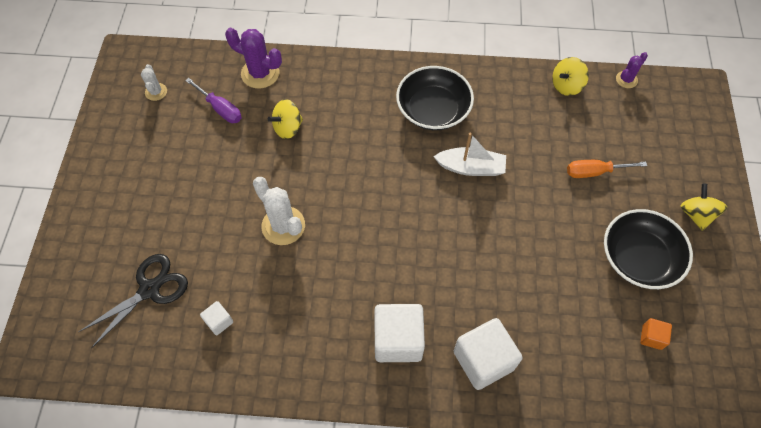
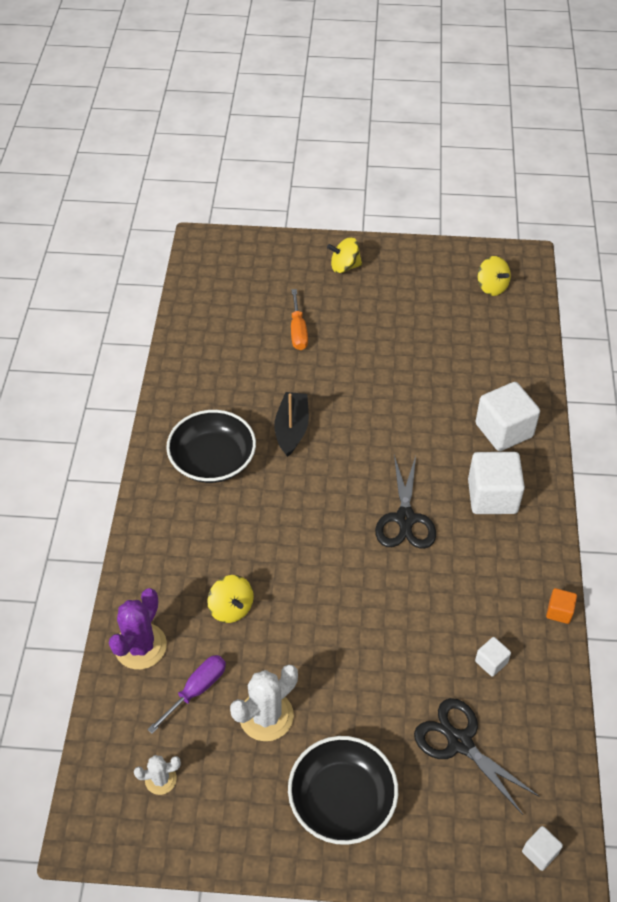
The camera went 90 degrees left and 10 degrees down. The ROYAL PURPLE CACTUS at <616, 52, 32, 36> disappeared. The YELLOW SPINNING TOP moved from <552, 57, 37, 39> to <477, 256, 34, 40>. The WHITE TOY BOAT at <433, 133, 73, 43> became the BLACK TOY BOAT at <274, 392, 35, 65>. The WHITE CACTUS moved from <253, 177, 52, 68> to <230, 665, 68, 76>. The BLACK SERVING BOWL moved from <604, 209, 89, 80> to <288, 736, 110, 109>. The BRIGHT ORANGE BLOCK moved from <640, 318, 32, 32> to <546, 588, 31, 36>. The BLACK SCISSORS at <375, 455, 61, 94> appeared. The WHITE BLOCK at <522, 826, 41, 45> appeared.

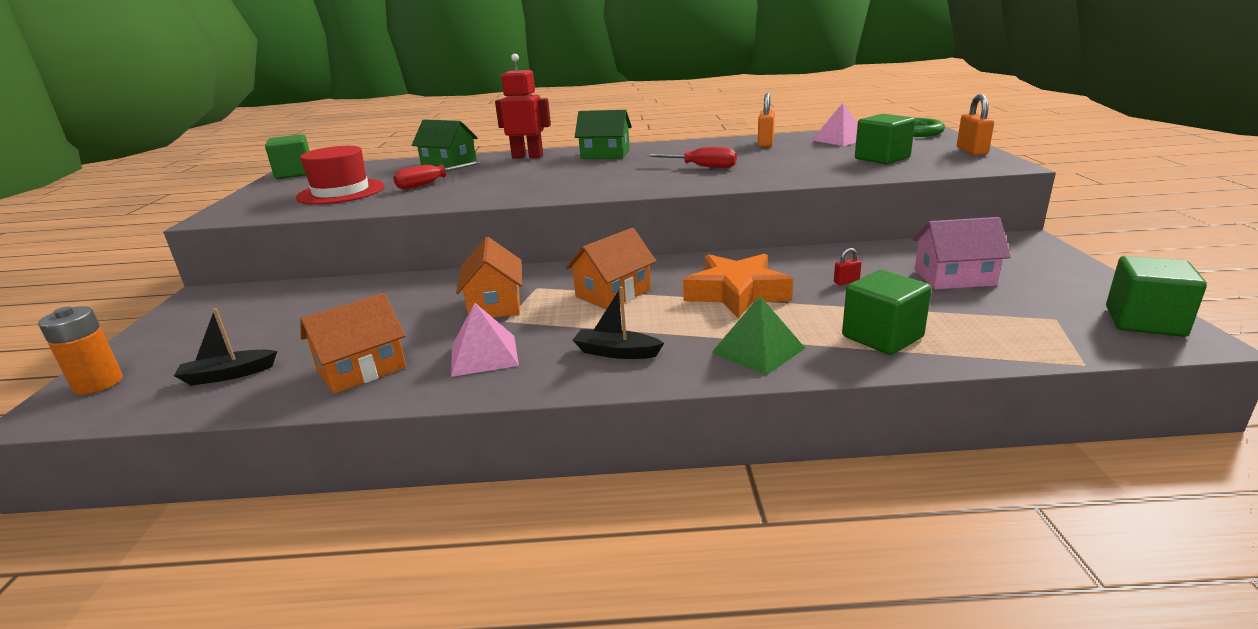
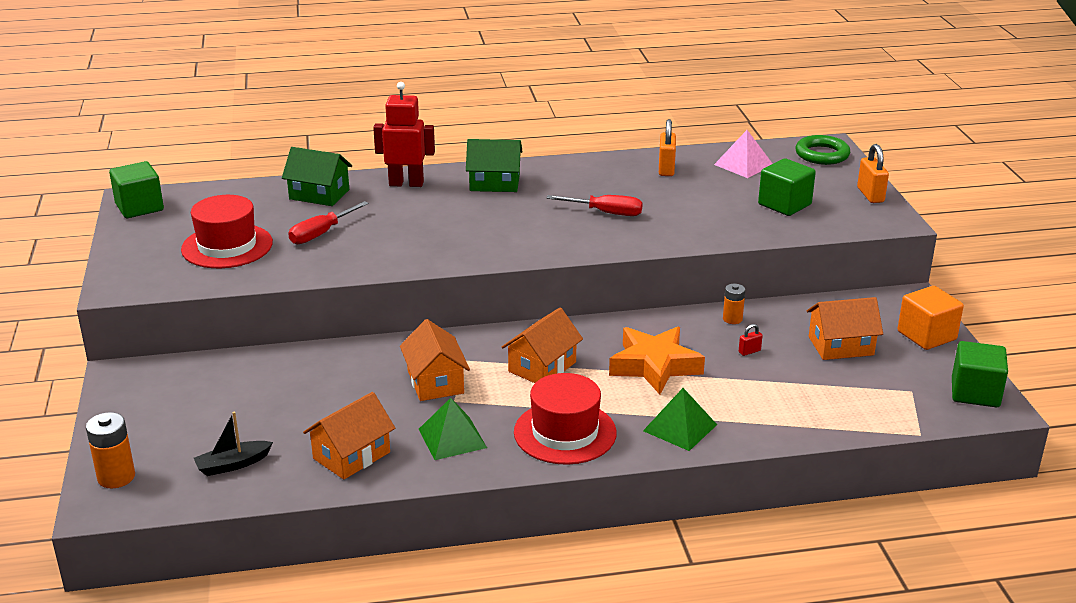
The camera went 10 degrees left and 5 degrees up. The ROSE-PINK TOY HOUSE at <912, 217, 99, 72> became the BRIGHT ORANGE TOY HOUSE at <807, 297, 76, 63>. The LEAF-GREEN BLOCK at <842, 270, 90, 85> disappeared. The BLACK TOY BOAT at <573, 287, 91, 72> was replaced by the RED TOP HAT at <514, 373, 103, 92>. The ROSE-PINK PYRAMID SHAPE at <451, 303, 68, 74> became the LEAF-GREEN PYRAMID SHAPE at <419, 398, 68, 62>. The BRIGHT ORANGE POWER CELL at <723, 284, 22, 40> appeared. The BRIGHT ORANGE BLOCK at <898, 286, 66, 64> appeared.

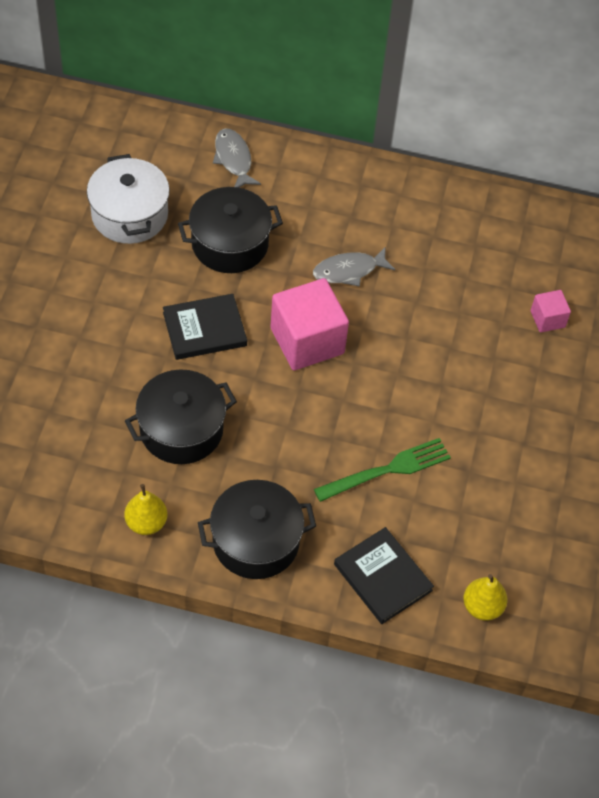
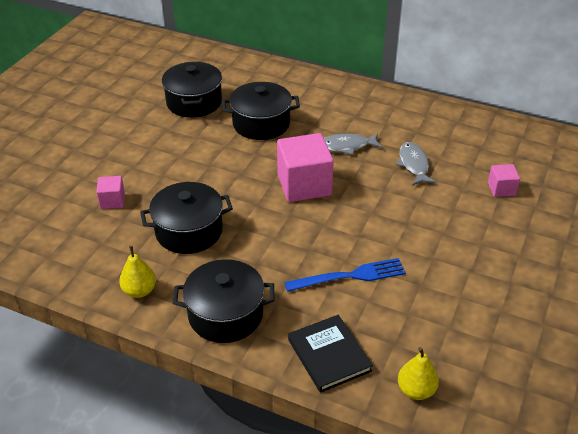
The camera went 15 degrees right and 15 degrees down. The GREY FISH moved from <213, 129, 48, 59> to <397, 142, 39, 44>. The WHITE POT at <87, 154, 83, 90> became the BLACK POT at <162, 62, 60, 56>. The BLACK BOOK at <163, 294, 84, 66> disappeared. The LEAF-GREEN TABLE FORK at <314, 438, 137, 64> became the ROYAL BLUE TABLE FORK at <284, 258, 122, 34>. The ROSE-PINK BLOCK at <96, 176, 29, 33> appeared.

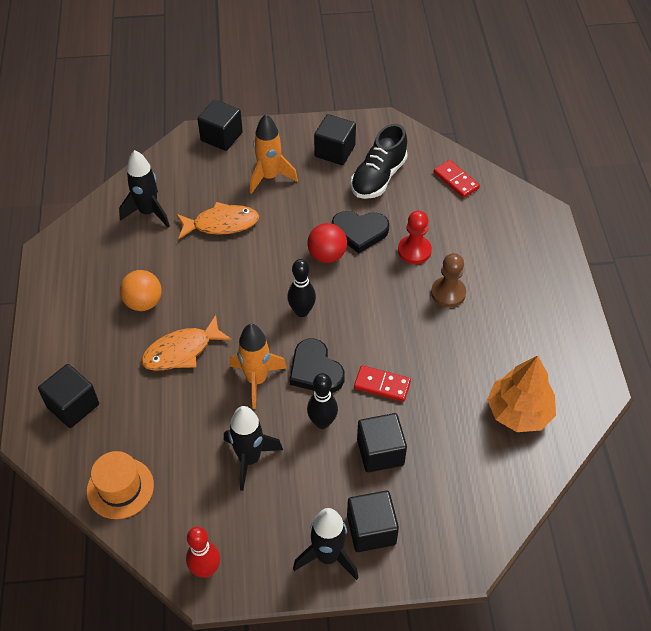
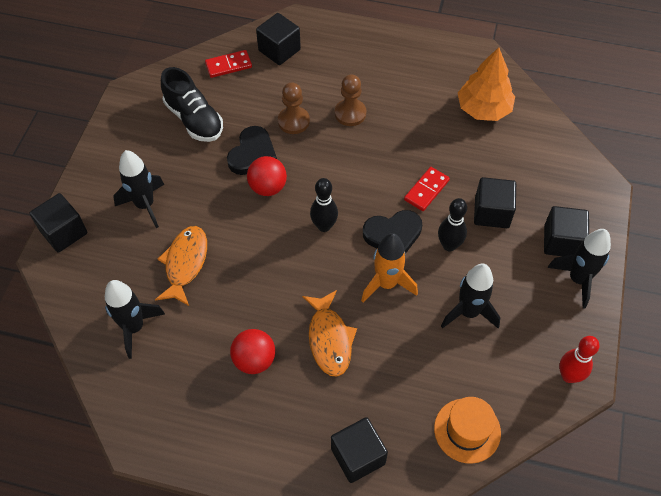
The camera went 70 degrees left and 5 degrees up. The BRIGHT ORANGE SPACESHIP at <250, 114, 48, 80> became the BLACK SPACESHIP at <113, 150, 51, 78>. The BLACK BLOCK moved from <314, 114, 42, 51> to <256, 13, 45, 52>. The RED GAME PAWN at <398, 211, 34, 53> became the DARK BROWN GAME PAWN at <278, 82, 32, 52>. The BRIGHT ORANGE PLAY BALL at <120, 270, 42, 41> became the RED PLAY BALL at <230, 329, 45, 45>.

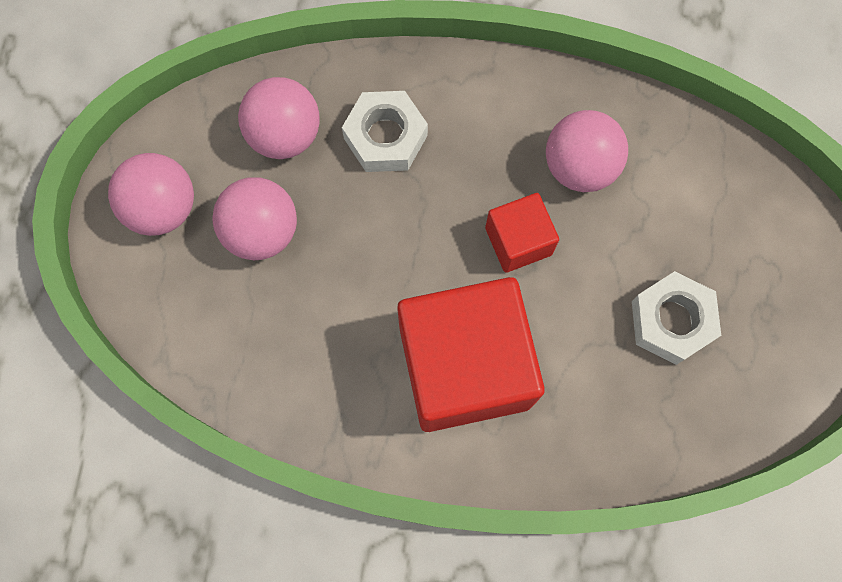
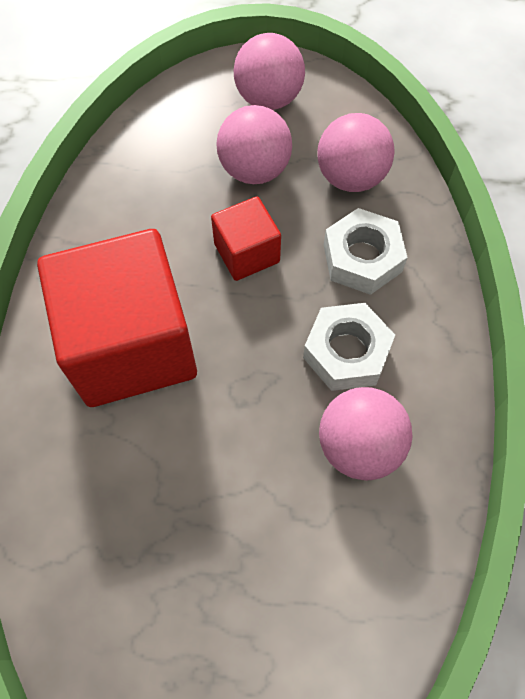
The camera went 85 degrees right and 10 degrees down. The RED BLOCK moved from <485, 193, 74, 80> to <211, 196, 70, 85>. The WHITE HEXAGON NUT moved from <632, 271, 89, 94> to <303, 303, 92, 88>.

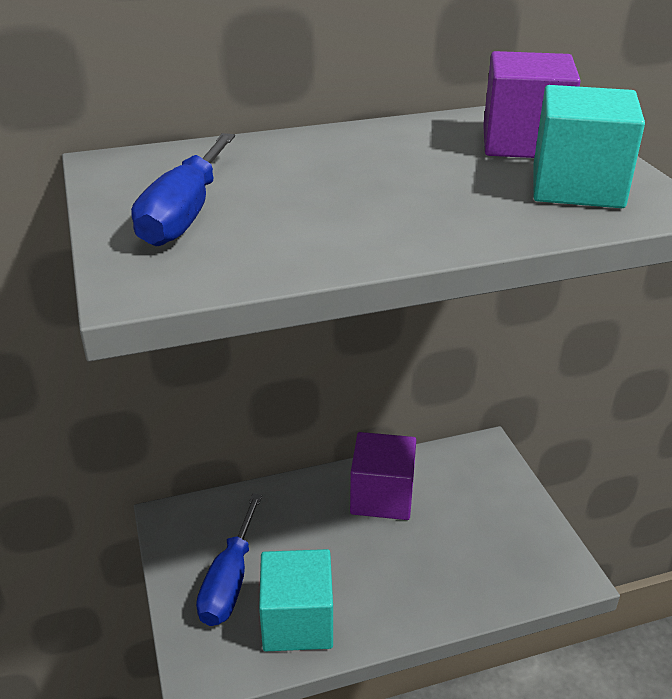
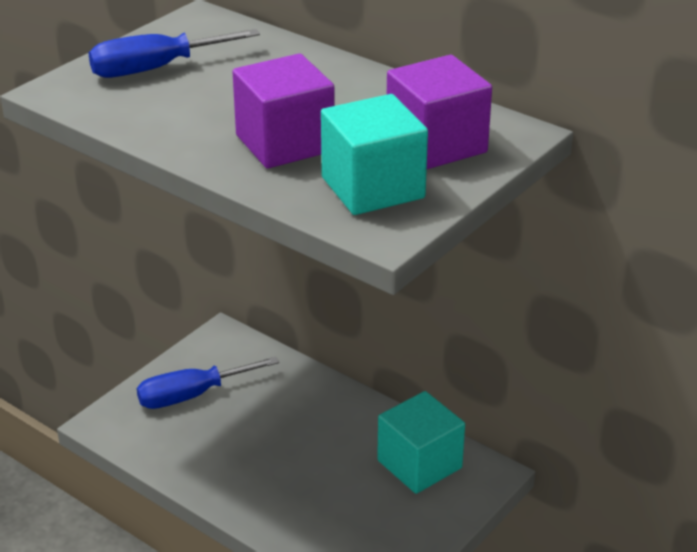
The camera went 55 degrees right and 0 degrees up. The ROYAL PURPLE BLOCK moved from <350, 432, 66, 88> to <232, 53, 103, 115>. The TEAL BLOCK moved from <259, 549, 74, 102> to <377, 391, 88, 103>.

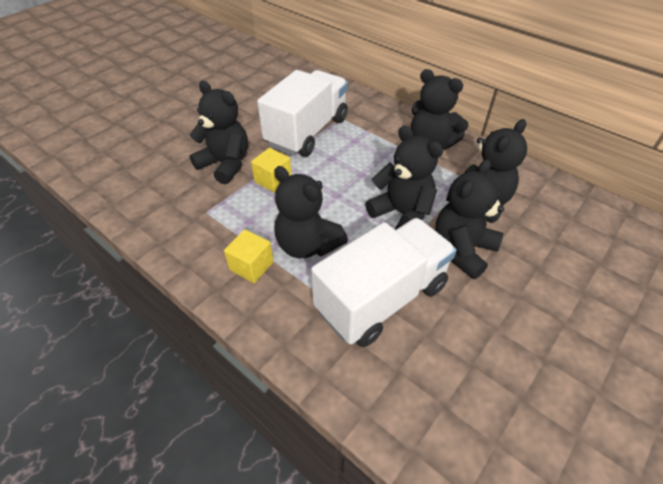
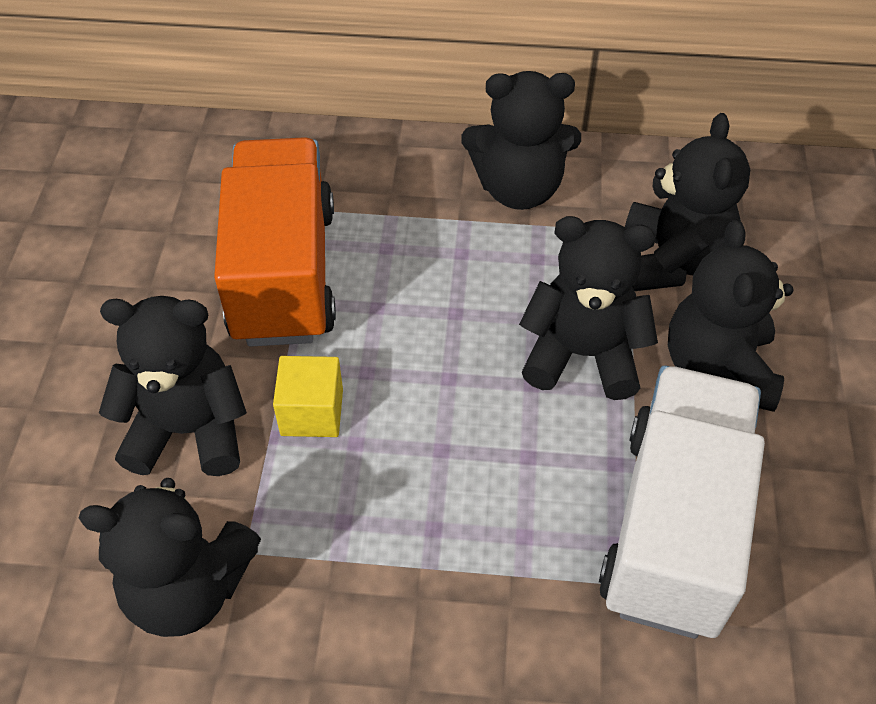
The camera went 35 degrees left and 5 degrees up. The WHITE TOY TRUCK at <257, 70, 91, 87> became the BRIGHT ORANGE TOY TRUCK at <214, 137, 122, 210>. The BLACK STUFFED BEAR moved from <274, 166, 74, 92> to <79, 478, 182, 159>. The YELLOW BLOCK at <224, 229, 50, 54> disappeared.

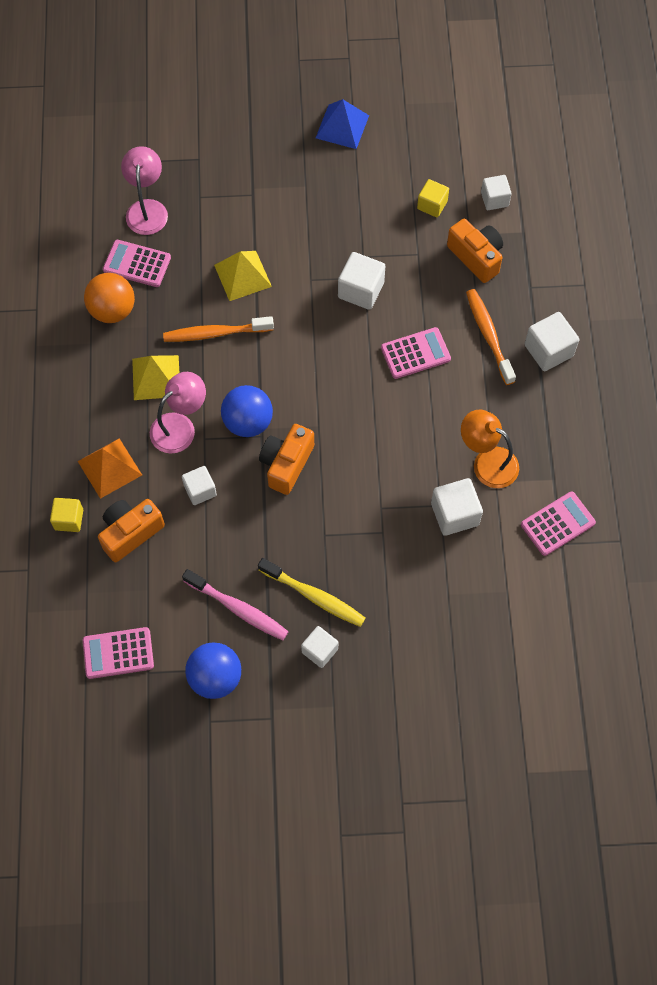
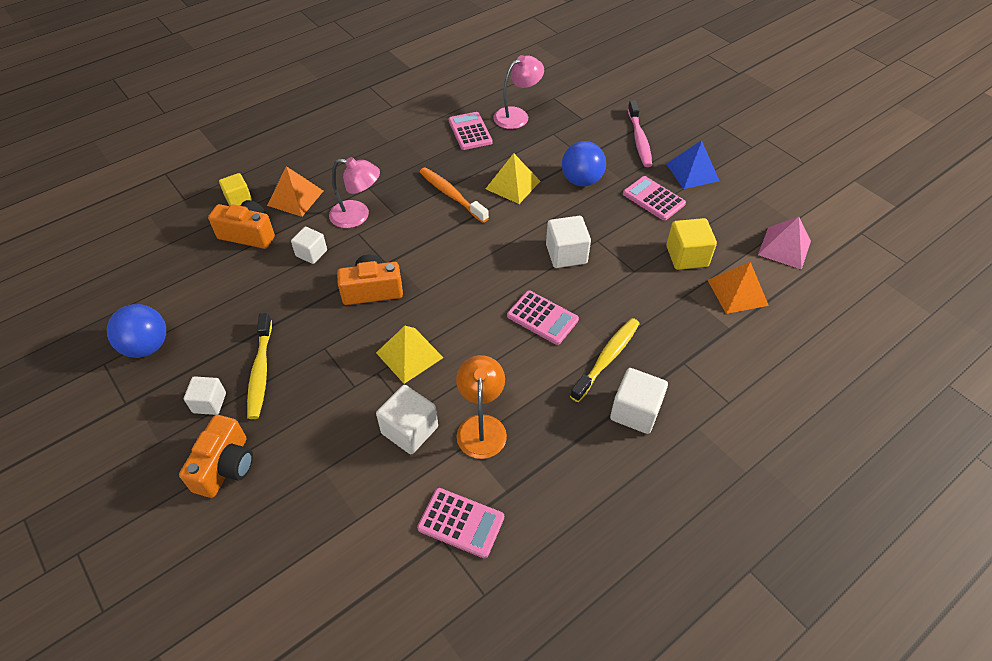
The camera went 55 degrees right and 15 degrees down. The WHITE BLOCK at <481, 175, 31, 35> was replaced by the BRIGHT ORANGE PYRAMID SHAPE at <708, 262, 61, 52>. The YELLOW BLOCK at <417, 179, 32, 39> changed to 1.50 times the size. The BRIGHT ORANGE COMPACT CAMERA moved from <447, 219, 56, 64> to <179, 415, 74, 83>. The BRIGHT ORANGE PLAY BALL at <84, 273, 51, 50> disappeared. The BRIGHT ORANGE TOOTH BRUSH at <466, 289, 50, 96> became the YELLOW TOOTH BRUSH at <570, 318, 70, 84>. The YELLOW PYRAMID SHAPE moved from <132, 355, 47, 45> to <376, 326, 68, 58>. The ROYAL BLUE PLAY BALL moved from <221, 385, 52, 52> to <562, 141, 44, 45>. The ROSE-PINK TOOTH BRUSH moved from <182, 569, 107, 71> to <628, 100, 24, 67>. The ROSE-PINK CALCULATOR moved from <83, 627, 71, 52> to <623, 176, 63, 45>. The ROSE-PINK PYRAMID SHAPE at <758, 217, 53, 53> appeared.

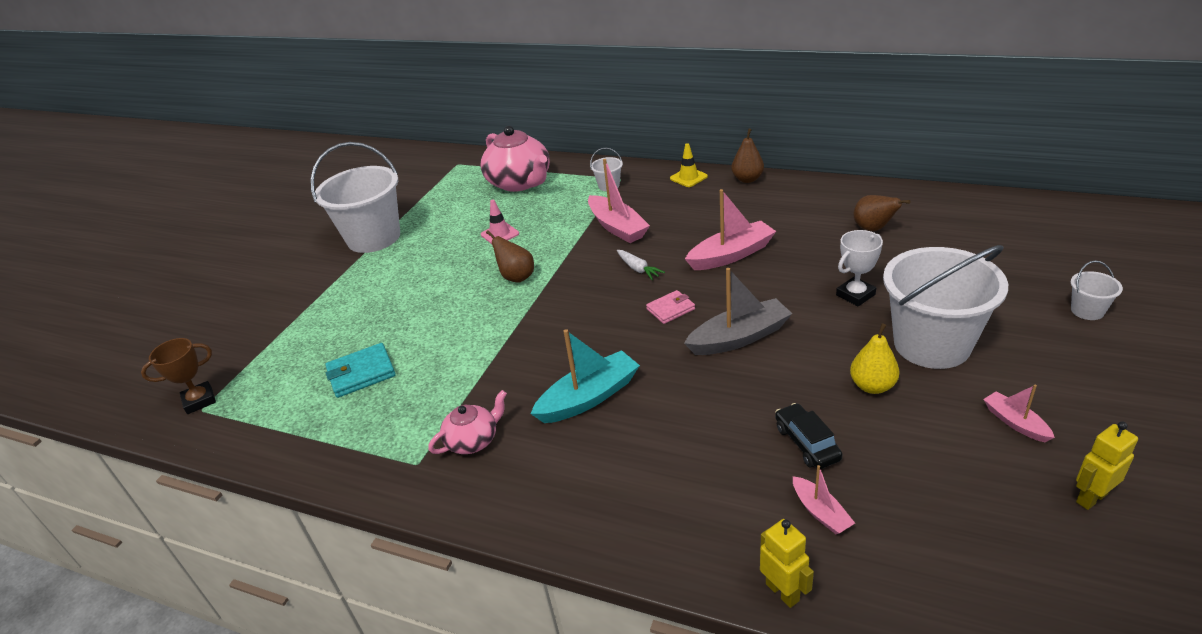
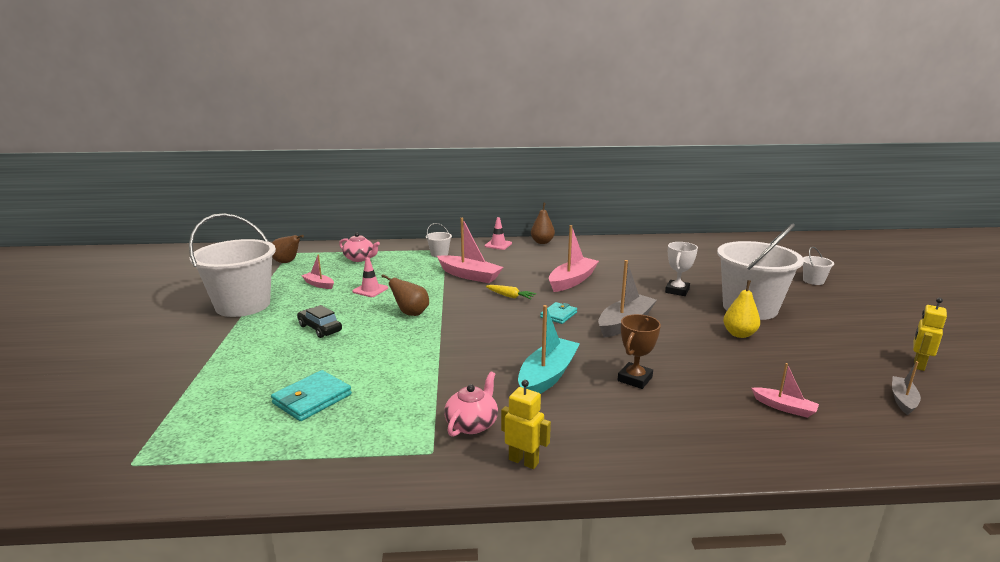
The camera went 30 degrees left and 15 degrees down. The ROSE-PINK CHINA TEAPOT at <480, 126, 70, 66> changed to 0.53 times the size. The YELLOW SAFETY CONE at <670, 143, 38, 44> became the ROSE-PINK SAFETY CONE at <484, 217, 28, 33>. The DARK BROWN TOY PEAR moved from <853, 195, 57, 36> to <272, 235, 32, 28>. The WHITE CARROT at <617, 250, 48, 30> became the YELLOW CARROT at <486, 285, 50, 14>. The ROSE-PINK BILLFOLD at <646, 290, 49, 34> became the TEAL BILLFOLD at <540, 302, 37, 22>. The DARK BROWN PRIZE CUP moved from <141, 338, 75, 76> to <617, 314, 44, 75>. The ROSE-PINK TOY BOAT moved from <983, 385, 72, 57> to <301, 254, 33, 35>. The BLACK CAR moved from <775, 403, 68, 66> to <297, 305, 45, 33>. The YELLOW ROBOT FIGURE moved from <760, 519, 54, 89> to <501, 380, 50, 89>. The GREY TOY BOAT at <892, 361, 29, 54> appeared.

